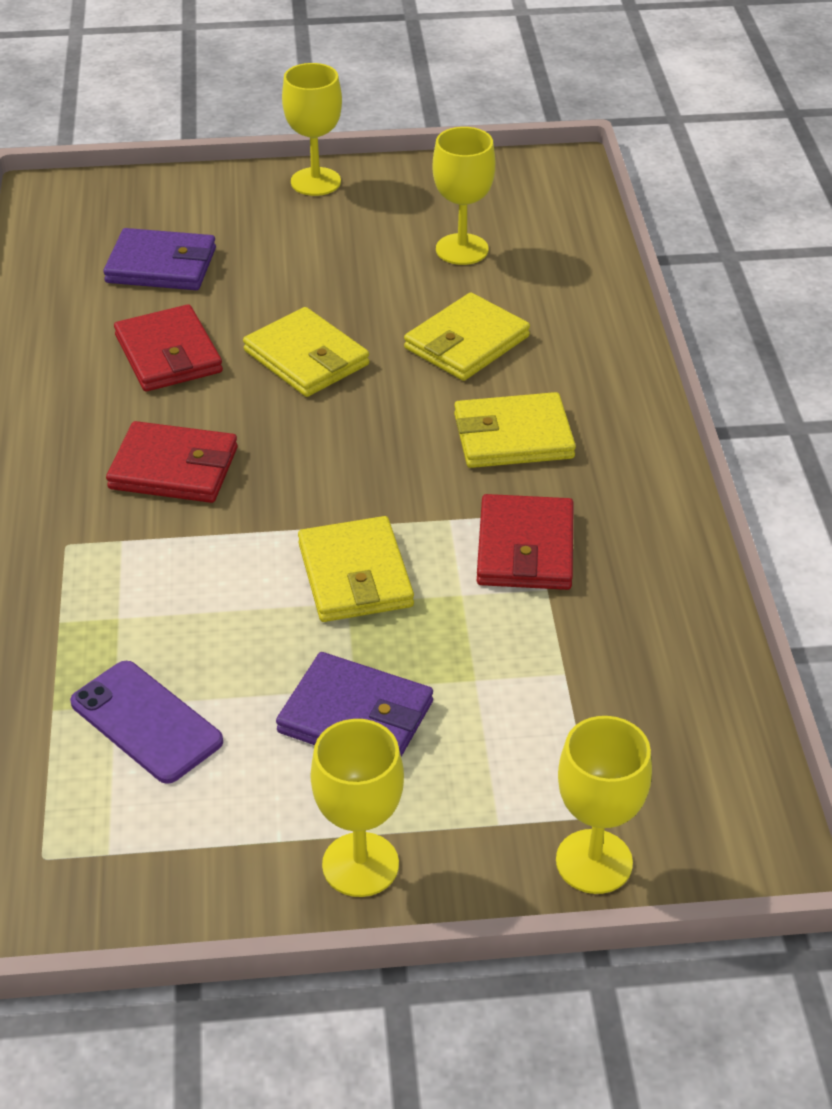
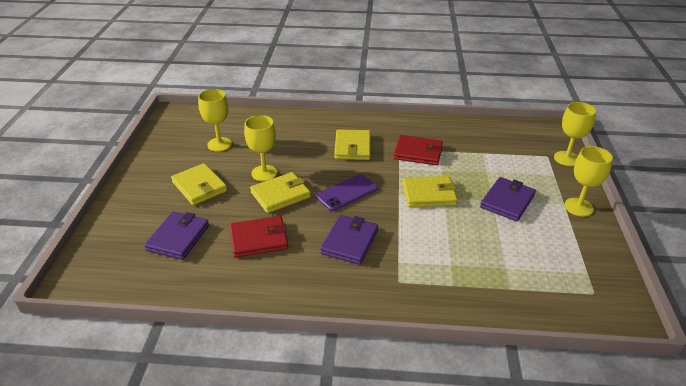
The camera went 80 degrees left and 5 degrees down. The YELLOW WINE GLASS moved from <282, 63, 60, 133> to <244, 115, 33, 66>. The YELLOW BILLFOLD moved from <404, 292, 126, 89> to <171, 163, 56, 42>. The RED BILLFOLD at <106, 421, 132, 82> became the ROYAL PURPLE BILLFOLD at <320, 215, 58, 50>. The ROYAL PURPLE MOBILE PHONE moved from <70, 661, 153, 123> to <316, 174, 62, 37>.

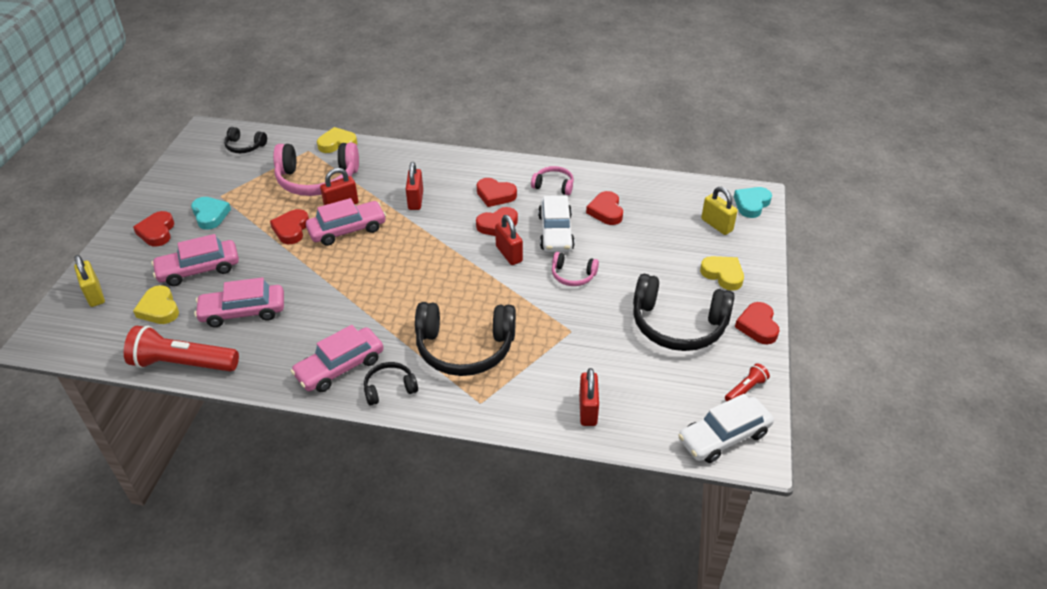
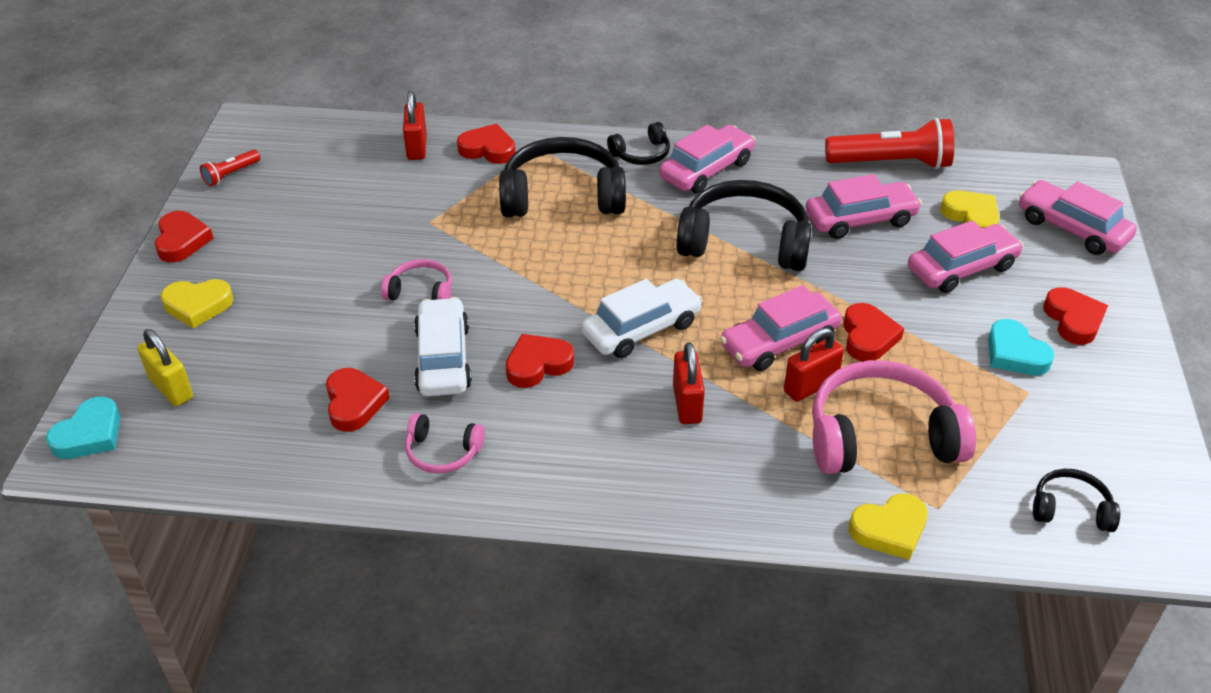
The camera went 175 degrees right and 0 degrees up. The RED HEART moved from <477, 178, 40, 29> to <457, 124, 58, 40>. The RED SMALL LOCK at <495, 215, 28, 50> disappeared. The YELLOW SMALL LOCK at <74, 255, 31, 52> was replaced by the ROSE-PINK CAR at <1019, 180, 118, 75>. The YELLOW HEART at <700, 256, 44, 35> turned 45 degrees counterclockwise. The BLACK HEADSET moved from <633, 274, 102, 77> to <676, 180, 136, 91>. The WHITE CAR moved from <678, 394, 96, 69> to <581, 279, 122, 79>.

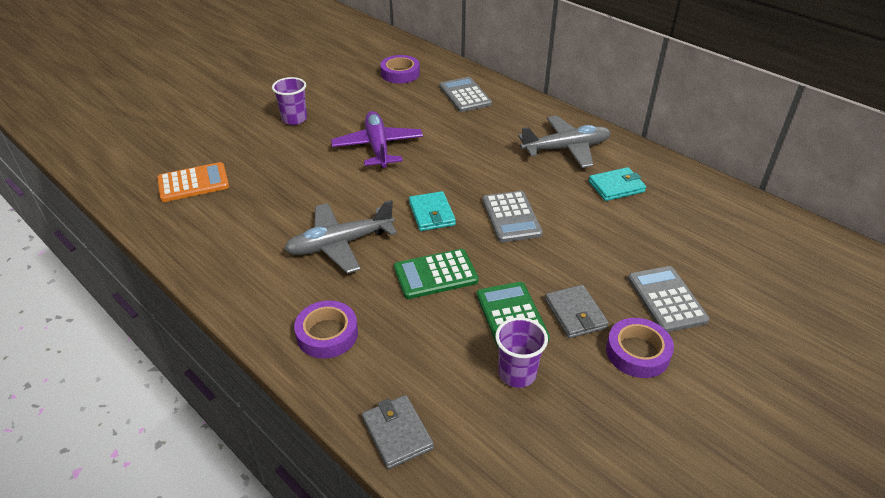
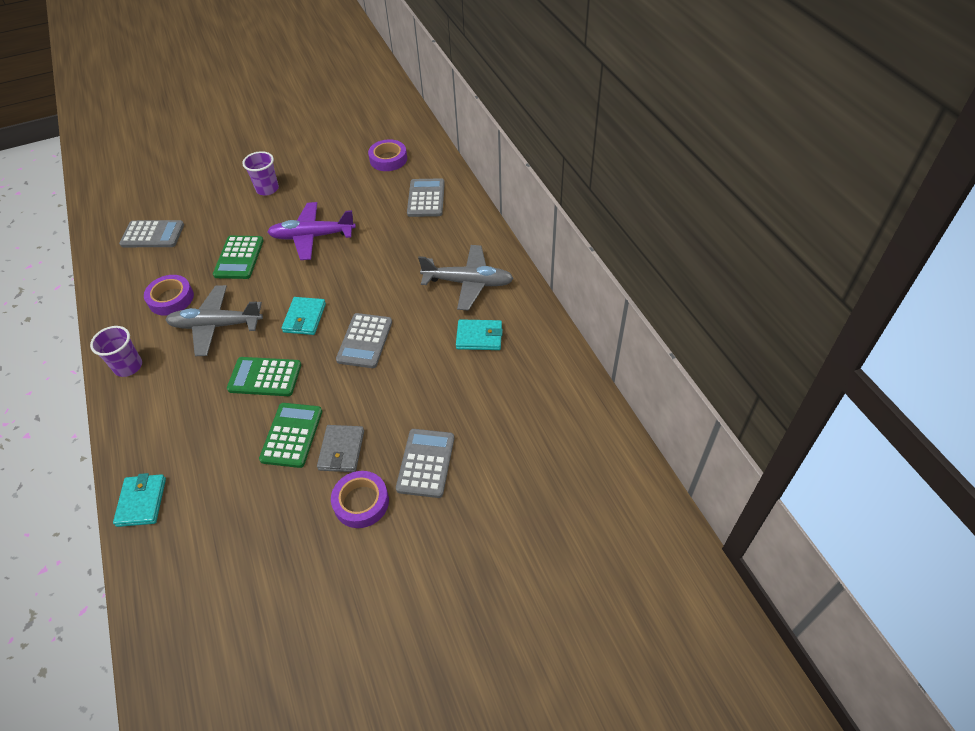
The camera went 25 degrees right and 10 degrees up. The ROYAL PURPLE AEROPLANE at <331, 111, 92, 57> turned 105 degrees counterclockwise. The BRIGHT ORANGE CALCULATOR at <157, 162, 72, 40> became the GREY CALCULATOR at <119, 220, 65, 27>. The ROYAL PURPLE STICKY TAPE moved from <294, 301, 64, 57> to <144, 275, 50, 41>. The ROYAL PURPLE CUP moved from <495, 317, 53, 71> to <90, 326, 52, 51>. The GREY BILLFOLD at <362, 395, 72, 74> became the TEAL BILLFOLD at <113, 473, 53, 54>. The LEAF-GREEN CALCULATOR at <213, 236, 51, 43> appeared.

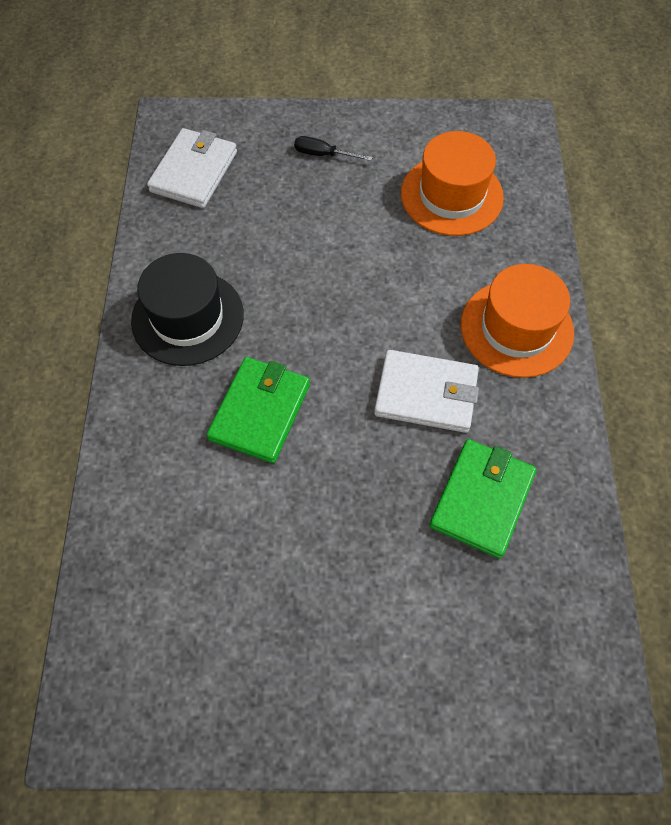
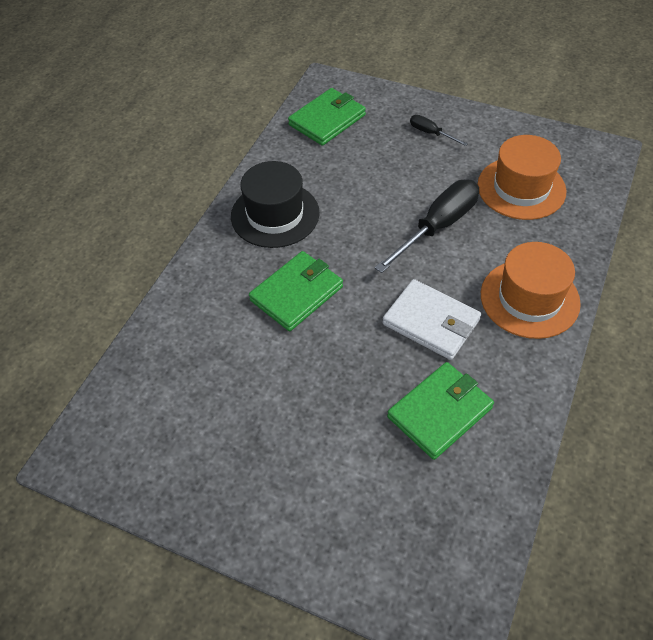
The camera went 25 degrees right and 10 degrees down. The WHITE BILLFOLD at <147, 128, 90, 80> became the LEAF-GREEN BILLFOLD at <288, 88, 78, 58>. The BLACK FLAT SCREWDRIVER at <375, 180, 104, 93> appeared.

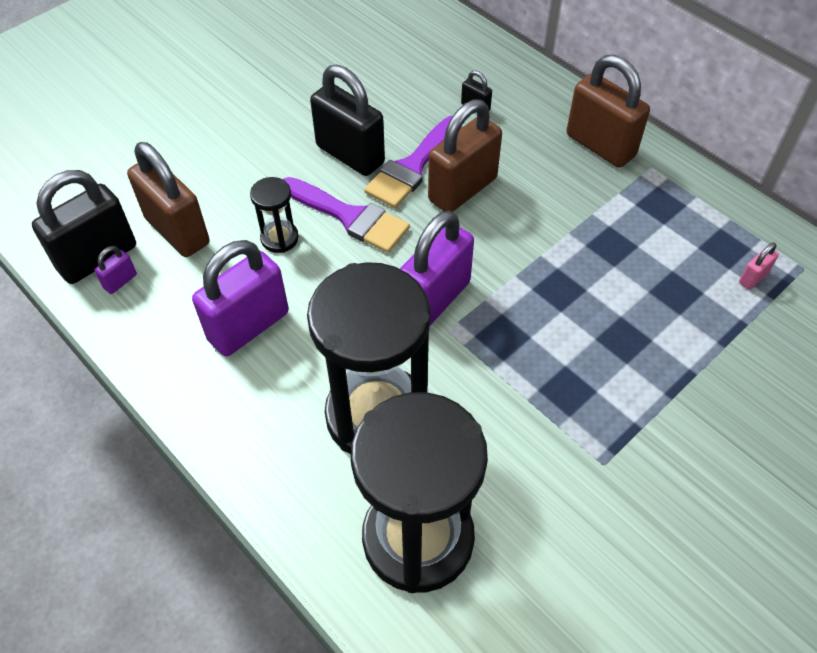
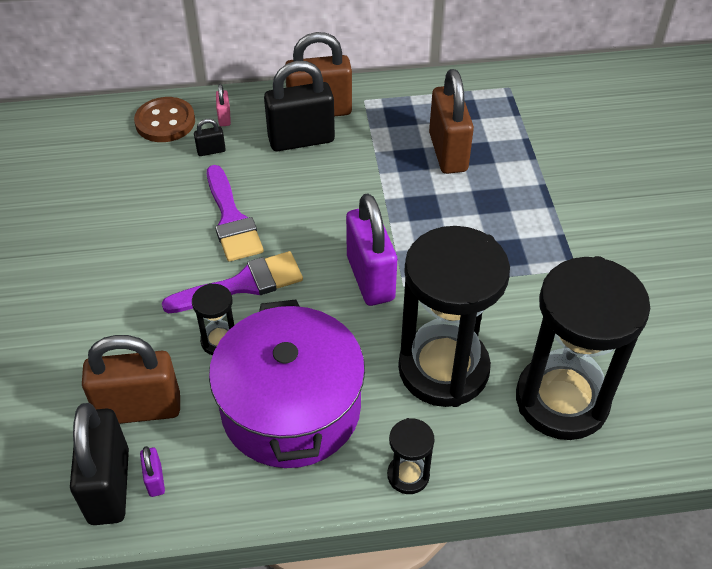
The camera went 55 degrees left and 5 degrees down. The BLACK SMALL LOCK moved from <310, 65, 75, 111> to <264, 61, 71, 90>. The DARK BROWN SMALL LOCK moved from <428, 99, 74, 113> to <429, 69, 45, 105>. The ROYAL PURPLE SMALL LOCK at <192, 240, 97, 116> was replaced by the ROYAL PURPLE POT at <209, 299, 156, 169>. The ROSE-PINK SMALL LOCK moved from <739, 243, 40, 47> to <216, 84, 15, 42>. The DARK BROWN SEWING BUTTON at <134, 97, 61, 45> appeared. The BLACK HOURGLASS at <387, 418, 48, 76> appeared.

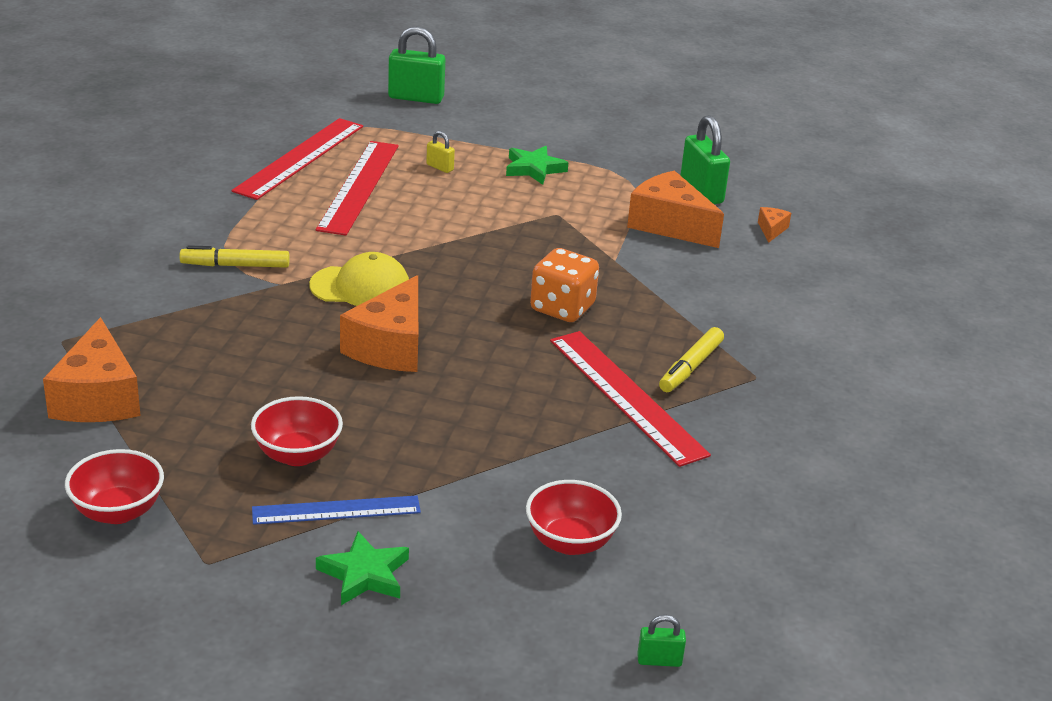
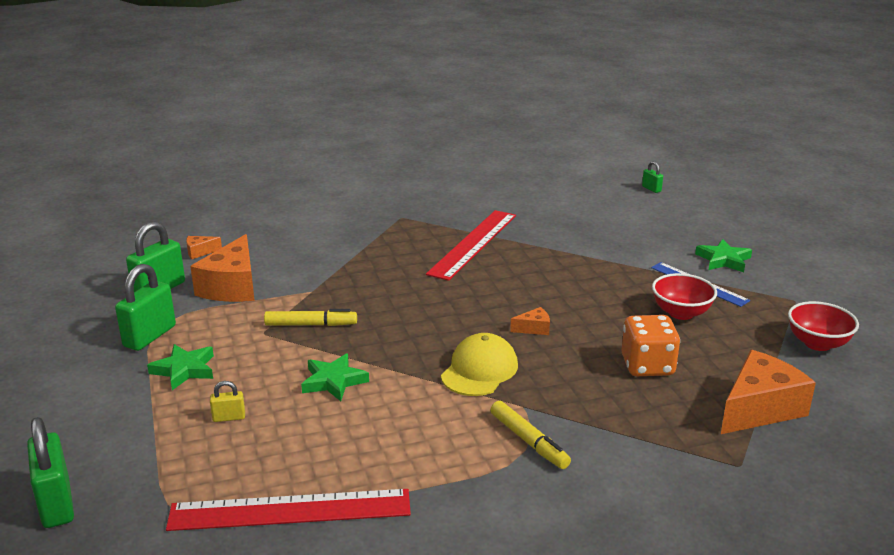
The camera went 120 degrees left and 5 degrees down. The YELLOW SMALL LOCK at <426, 131, 29, 42> turned 75 degrees clockwise. The RED STRAIGHTEDGE at <316, 141, 83, 95> disappeared. The BRIGHT ORANGE DICE moved from <530, 248, 69, 74> to <621, 315, 59, 61>. The YELLOW PEAKED CAP at <309, 252, 100, 54> turned 60 degrees clockwise. The BRIGHT ORANGE PIECE OF CHEESE at <340, 275, 78, 97> changed to 0.44 times the size. The YELLOW MARKER PEN moved from <659, 327, 65, 65> to <264, 309, 93, 17>. The RED SERVING BOWL at <526, 480, 96, 75> disappeared. The LEAF-GREEN SMALL LOCK at <115, 264, 61, 87> appeared. The LEAF-GREEN FIVE-POINTED STAR at <301, 353, 68, 48> appeared.

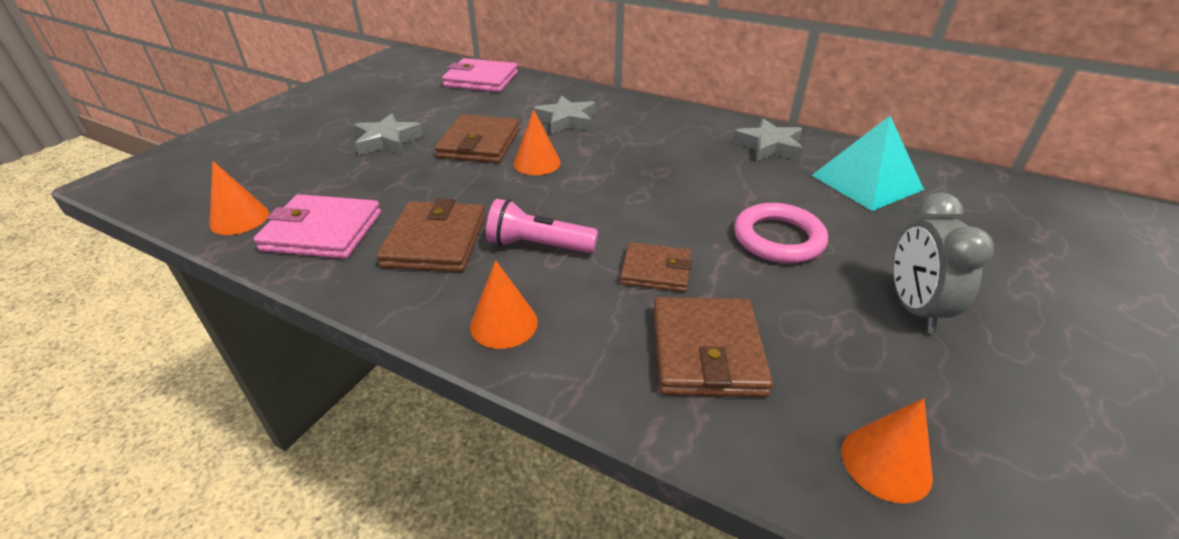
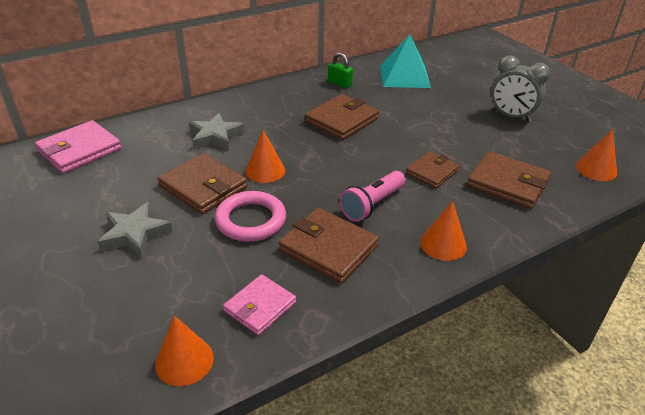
The camera went 60 degrees left and 0 degrees up. The GREY FIVE-POINTED STAR at <733, 118, 70, 43> was replaced by the LEAF-GREEN SMALL LOCK at <328, 53, 25, 35>. The ROSE-PINK BILLFOLD at <254, 194, 127, 65> changed to 0.65 times the size. The ROSE-PINK HOOP moved from <734, 203, 94, 60> to <215, 191, 71, 51>. The DARK BROWN BILLFOLD at <305, 94, 74, 46> appeared.

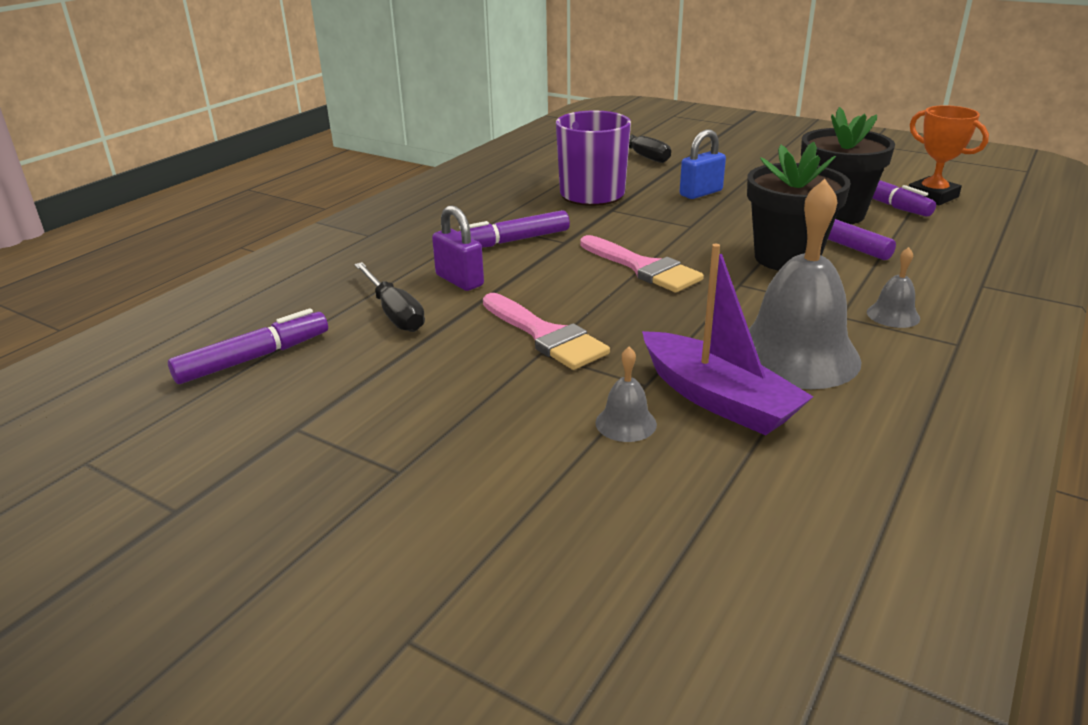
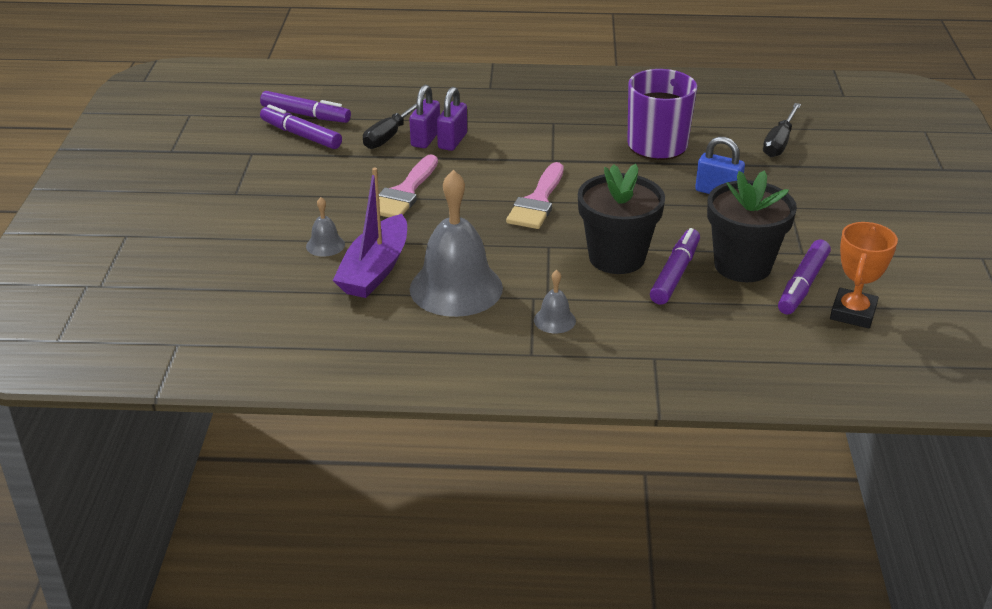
The camera went 60 degrees right and 5 degrees up. The ROYAL PURPLE MARKER PEN moved from <457, 210, 113, 38> to <260, 104, 82, 45>. The ROYAL PURPLE SMALL LOCK at <410, 85, 30, 63> appeared.

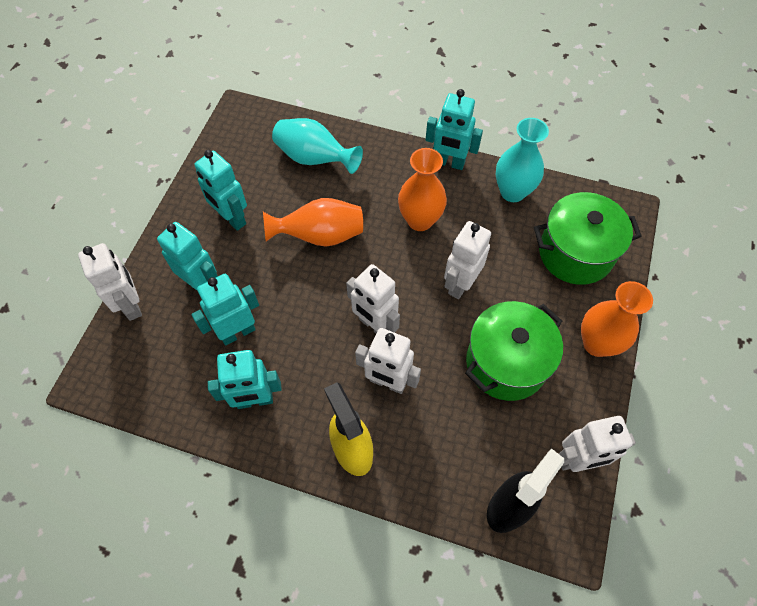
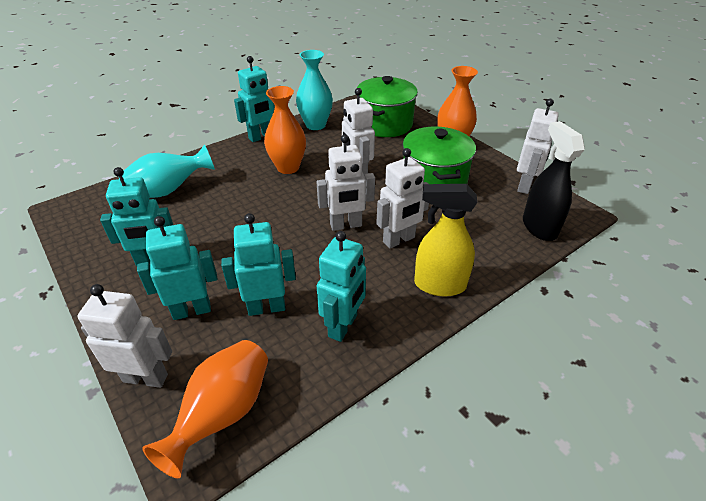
The camera went 55 degrees left and 20 degrees down. The BRIGHT ORANGE FLOWER VASE moved from <263, 198, 100, 49> to <142, 340, 126, 138>. The TEAL ROBOT FIGURE at <191, 274, 68, 72> turned 75 degrees clockwise.

